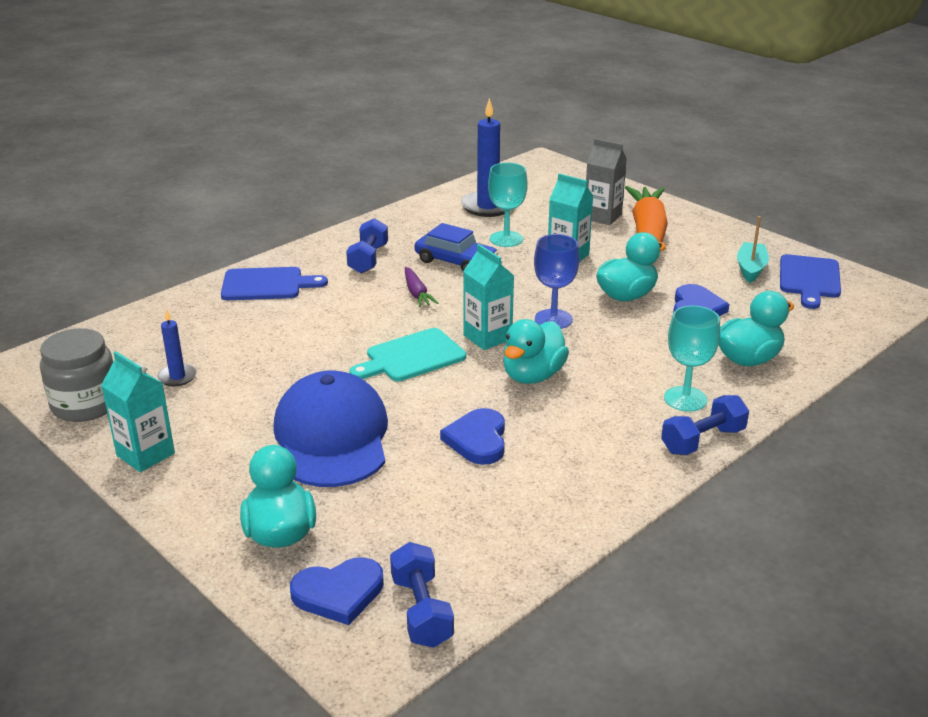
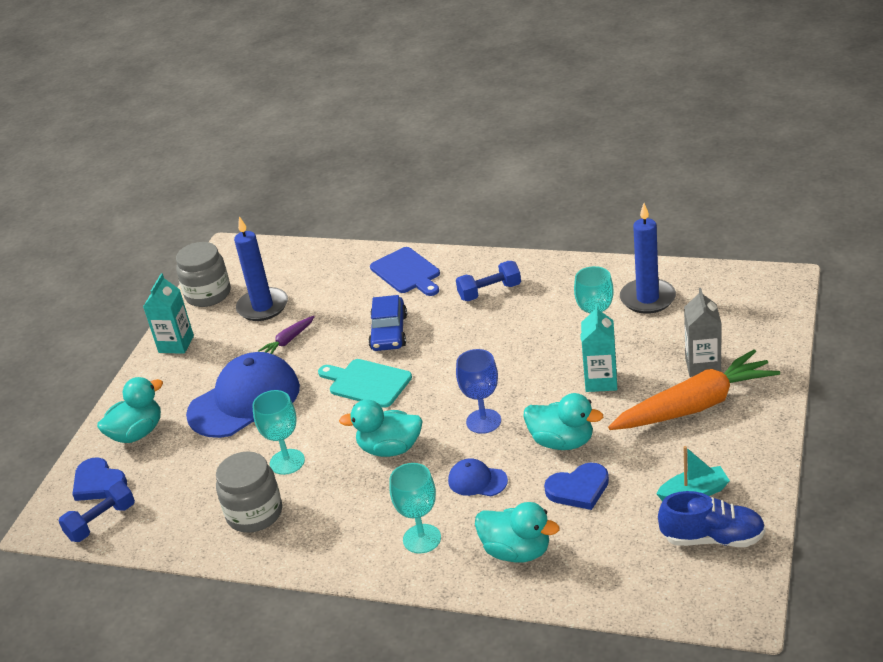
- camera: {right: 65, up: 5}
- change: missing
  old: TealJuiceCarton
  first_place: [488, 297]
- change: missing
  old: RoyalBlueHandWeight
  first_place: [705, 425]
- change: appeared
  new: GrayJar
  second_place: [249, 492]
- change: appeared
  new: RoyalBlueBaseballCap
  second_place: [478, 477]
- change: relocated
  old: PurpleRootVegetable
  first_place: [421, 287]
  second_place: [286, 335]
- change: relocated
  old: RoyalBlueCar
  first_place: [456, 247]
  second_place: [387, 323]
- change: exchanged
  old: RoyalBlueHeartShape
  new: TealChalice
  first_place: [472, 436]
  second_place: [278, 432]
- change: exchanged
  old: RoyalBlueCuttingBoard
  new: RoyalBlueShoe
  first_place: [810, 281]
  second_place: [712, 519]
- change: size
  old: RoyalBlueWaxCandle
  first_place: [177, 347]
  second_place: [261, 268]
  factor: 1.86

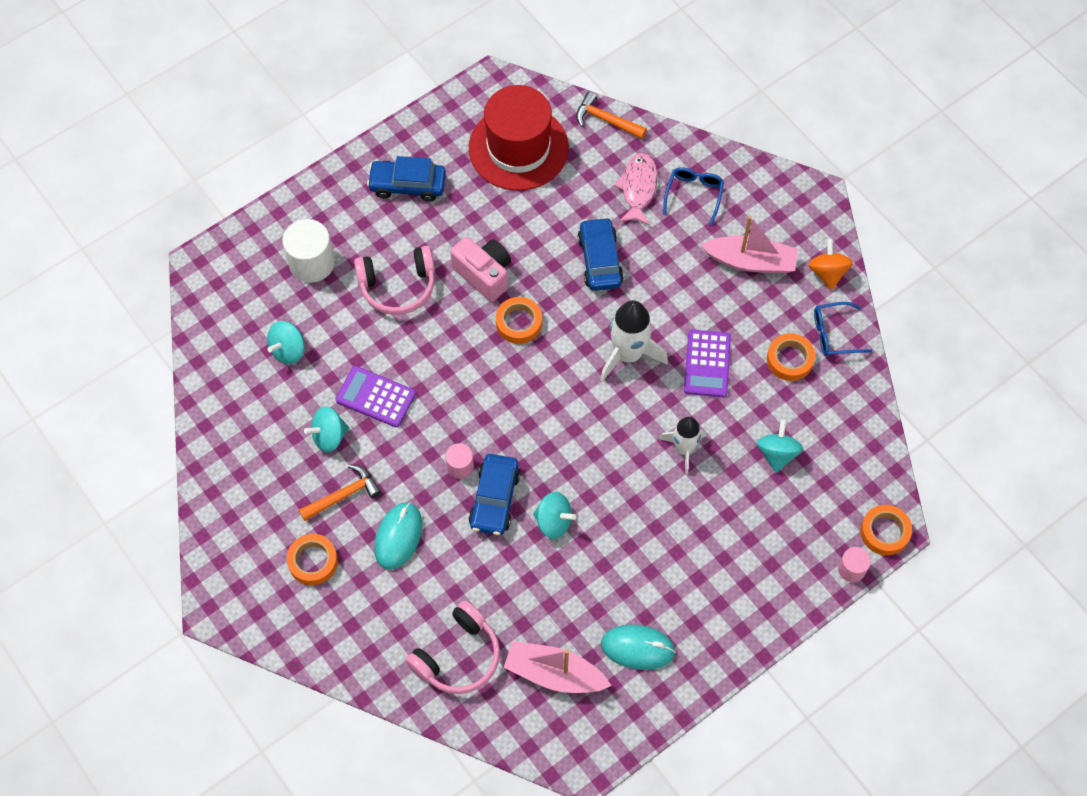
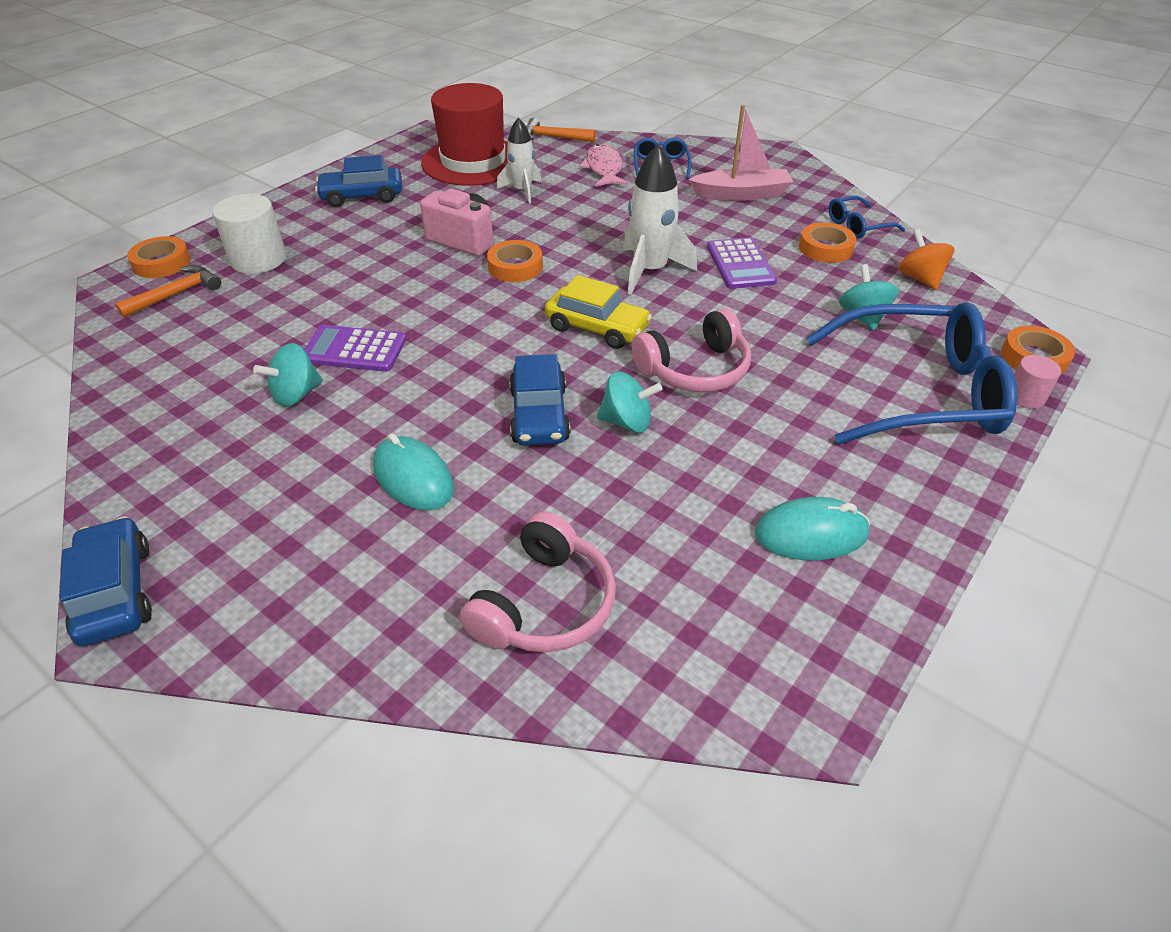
- camera: {right: -15, up: -20}
- change: missing
  old: TealSpinningTop
  first_place: [286, 342]
- change: missing
  old: RosePinkSolidCylinder
  first_place: [459, 461]
- change: missing
  old: RosePinkSailboat
  first_place: [557, 667]
- change: appeared
  new: BrightYellowCar
  second_place: [598, 312]
- change: appeared
  new: RoyalBlueGlasses
  second_place: [912, 373]
- change: relocated
  old: BrightOrangeTape
  first_place: [312, 559]
  second_place: [159, 257]
- change: relocated
  old: BrightOrangeClawHammer
  first_place: [340, 492]
  second_place: [168, 291]
- change: relocated
  old: RosePinkHeadphones
  first_place: [394, 280]
  second_place: [691, 350]
- change: relocated
  old: RoyalBlueCar
  first_place: [601, 254]
  second_place: [106, 581]
- change: relocated
  old: WhiteSpaceship
  first_place: [683, 445]
  second_place: [519, 160]
- change: relocated
  old: BrightOrangeSpinningTop
  first_place: [830, 264]
  second_place: [926, 259]
- change: spun
  old: TealPcMouse
  first_place: [398, 536]
  second_place: [413, 472]
  degrees: -45

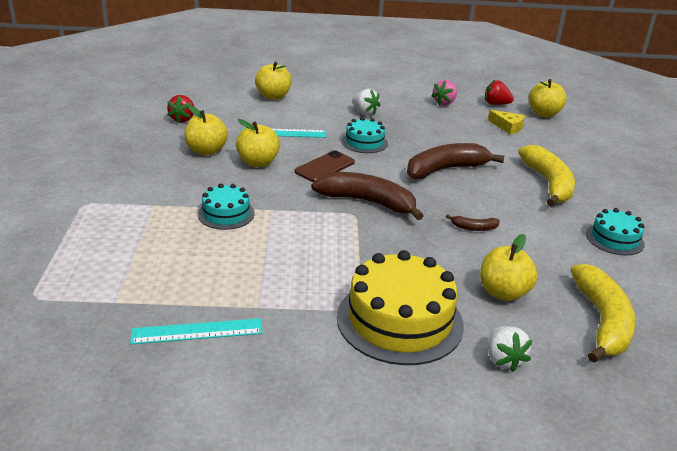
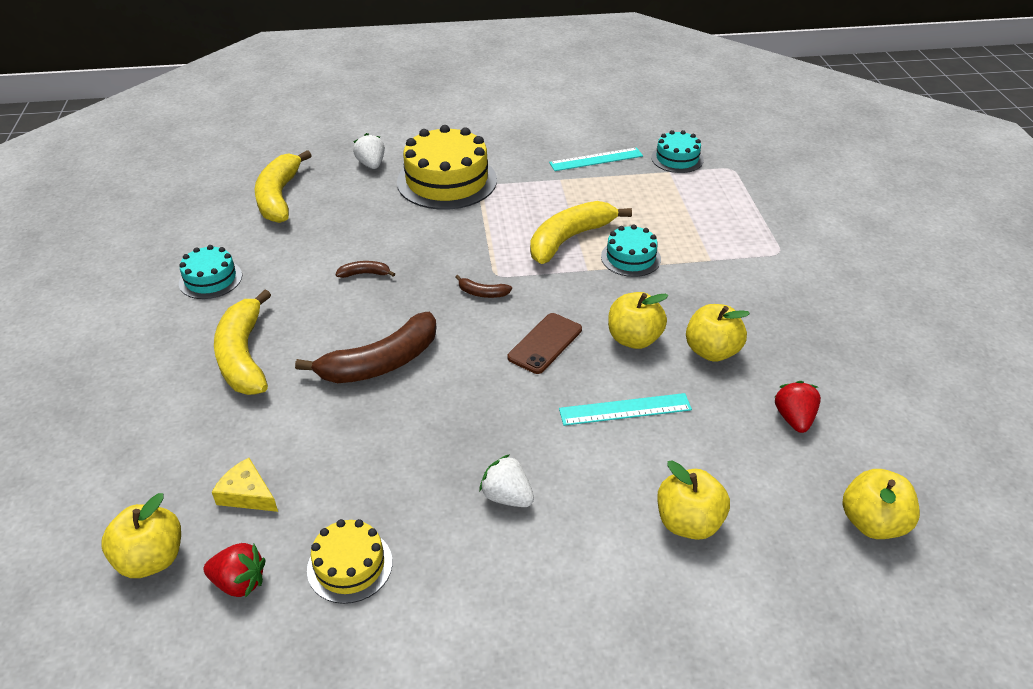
- camera: {right: 175, up: 10}
- change: appeared
  new: BrightYellowBananaFruit
  second_place: [581, 232]
- change: relocated
  old: TealGateau
  first_place: [365, 135]
  second_place: [677, 151]
- change: relocated
  old: BrightYellowToyApple
  first_place: [509, 267]
  second_place: [881, 504]
- change: exchanged
  old: RosePinkBerry
  new: BrightYellowGateau
  first_place: [444, 92]
  second_place: [349, 561]
- change: size
  old: RussetBananaFruit
  first_place: [367, 196]
  second_place: [483, 286]
  factor: 0.44

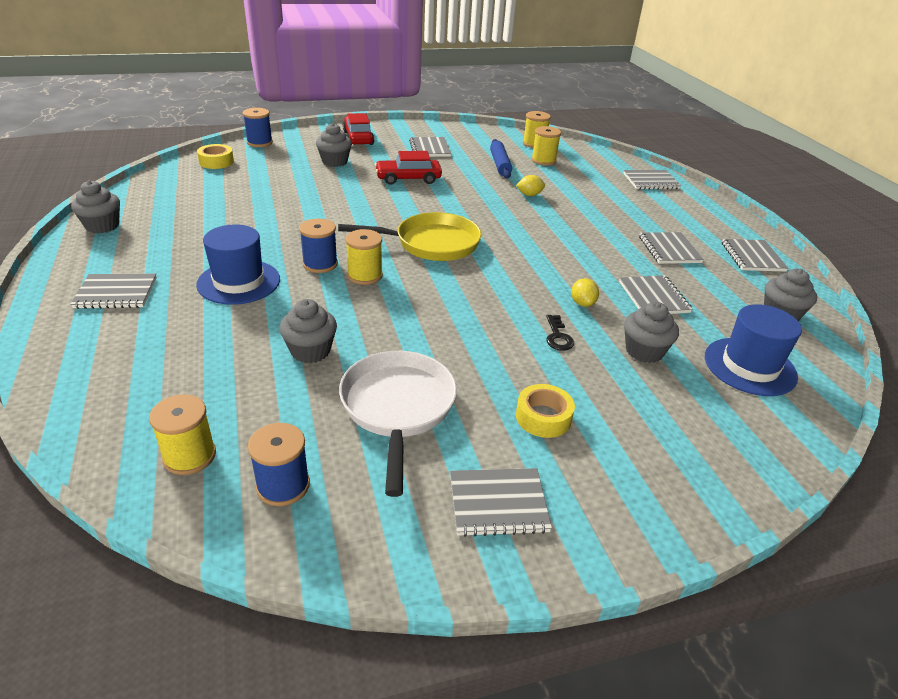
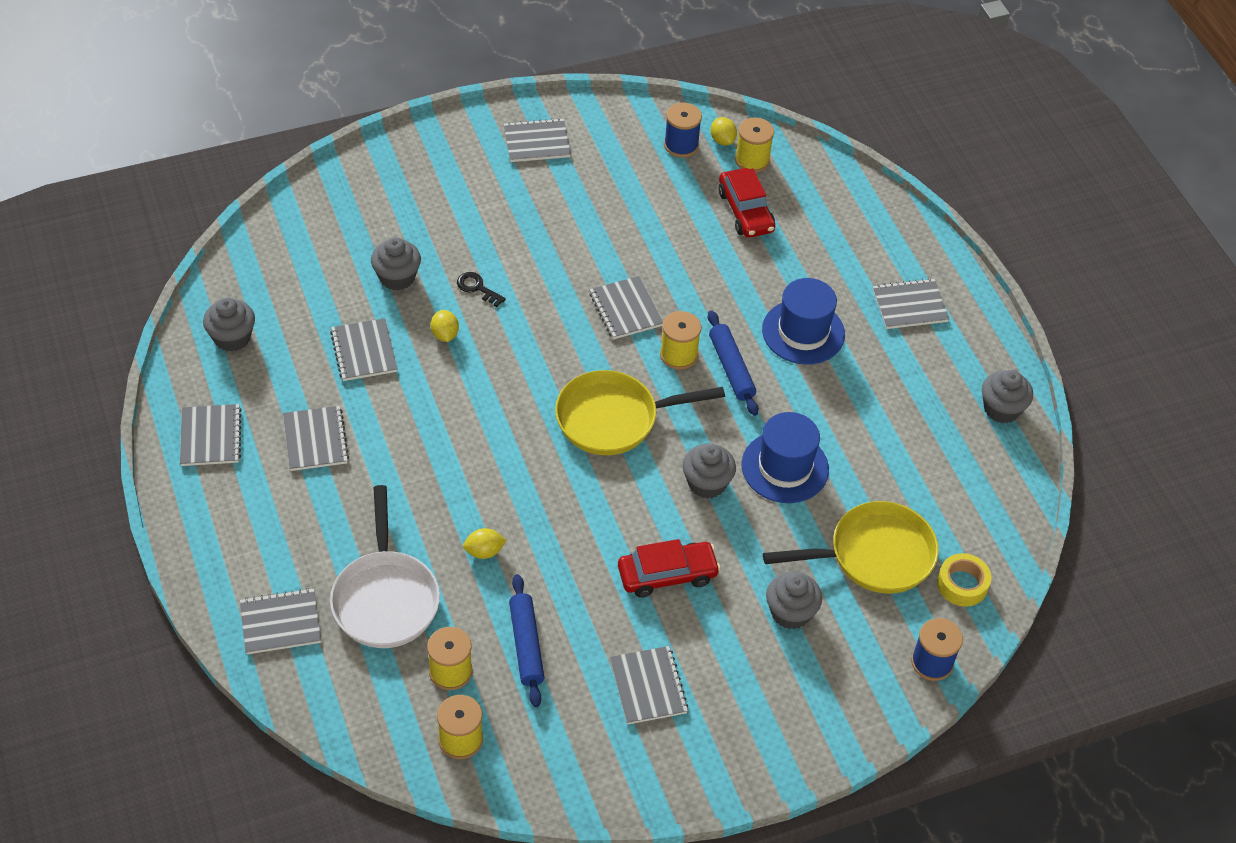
- camera: {right: 175, up: 15}
- change: missing
  old: BrightYellowTape
  first_place: [545, 411]
- change: appeared
  new: GrayNotepad
  second_place: [626, 307]
- change: appeared
  new: BrightYellowLemon
  second_place: [724, 131]
- change: appeared
  new: BrightYellowFryingPan
  second_place: [851, 547]
- change: relocated
  old: GrayFairyCake
  first_place: [308, 331]
  second_place: [709, 471]
- change: relocated
  old: WhiteFryingPan
  first_place: [398, 424]
  second_place: [385, 566]
- change: relocated
  old: RedCar
  first_place: [358, 129]
  second_place: [746, 203]
- change: relocated
  old: RoyalBlueHat
  first_place: [753, 350]
  second_place: [785, 457]
- change: exchanged
  old: RoyalBlueBobbin
  new: RoyalBlueDoughRoller
  first_place: [318, 246]
  second_place: [733, 363]
- change: spun
  old: JetBlackDoorKey
  first_place: [560, 333]
  second_place: [481, 289]
  degrees: -45

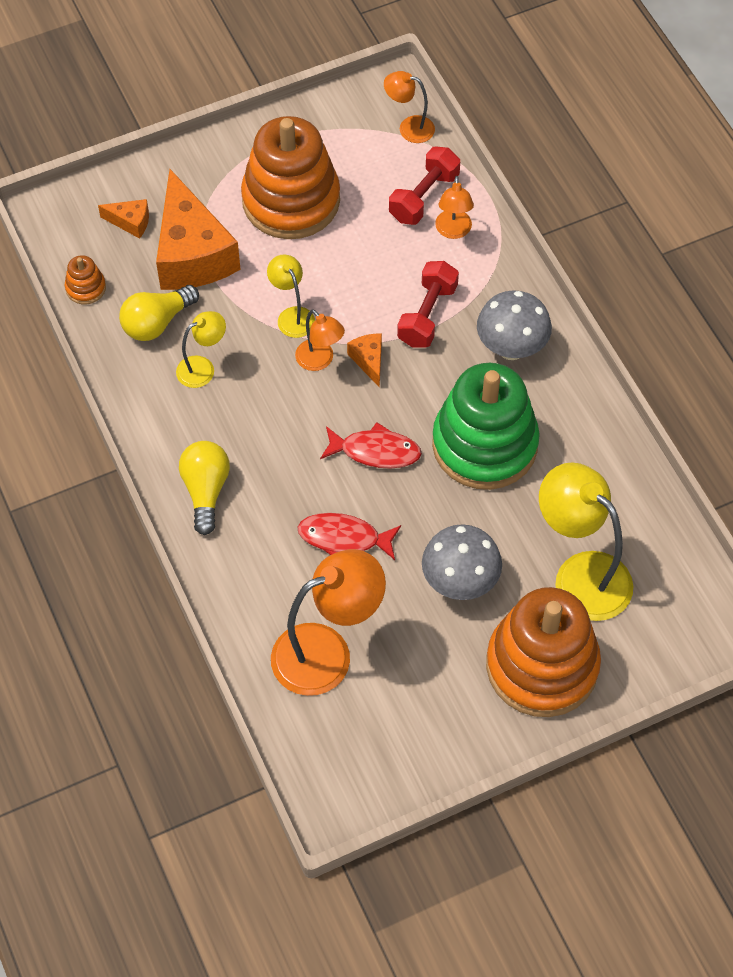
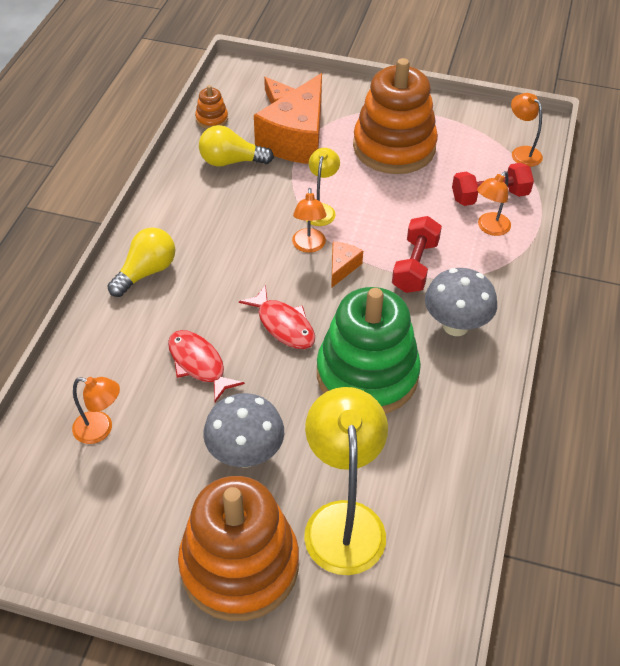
- camera: {right: 40, up: -10}
- change: missing
  old: BrightYellowReadingLamp
  first_place: [201, 349]
- change: spun
  old: RedHandWeight
  first_place: [428, 304]
  second_place: [417, 254]
  degrees: -45
- change: size
  old: BrightOrangeReadingLamp
  first_place: [328, 622]
  second_place: [96, 410]
  factor: 0.52

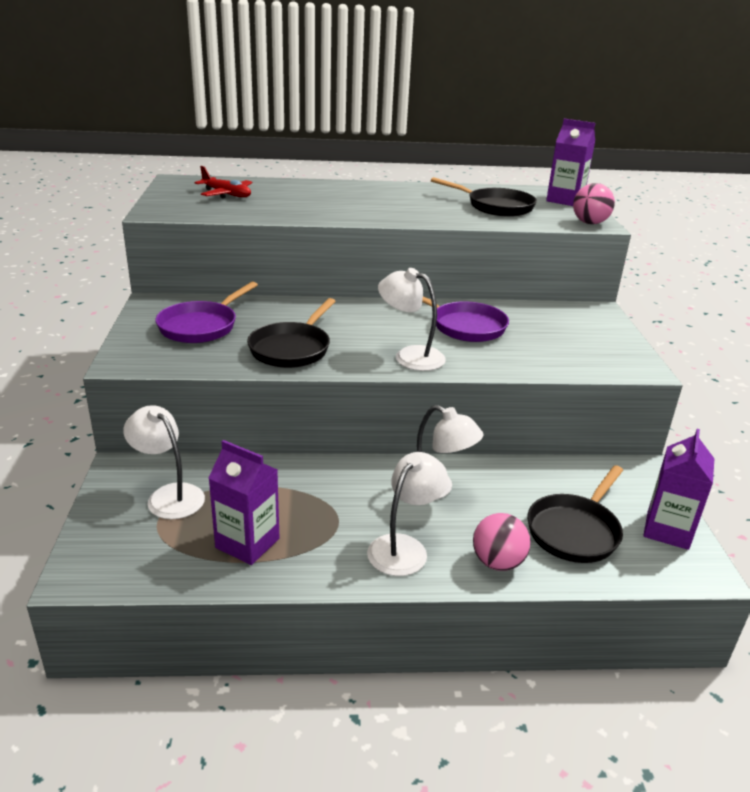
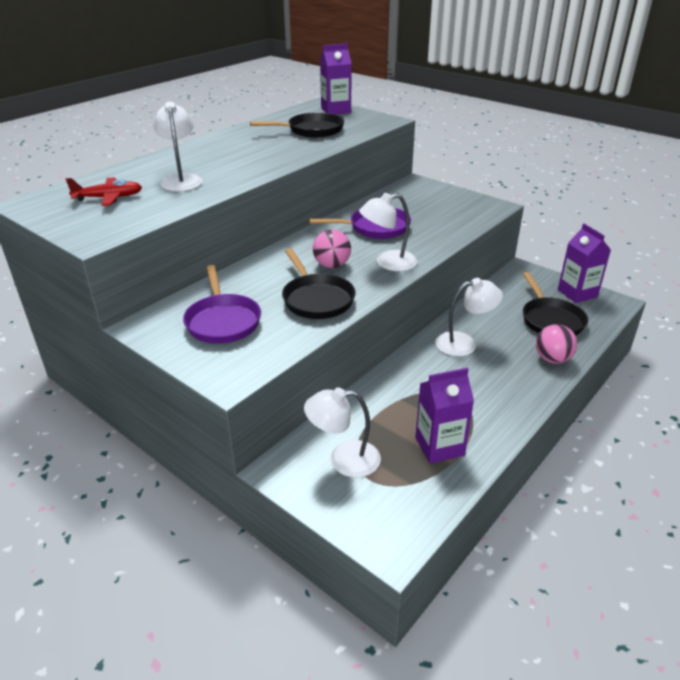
- camera: {right: -45, up: 5}
- change: relocated
  old: WhiteReadingLamp
  first_place: [407, 514]
  second_place: [178, 146]
- change: relocated
  old: RosePinkSphere
  first_place: [594, 203]
  second_place: [332, 248]

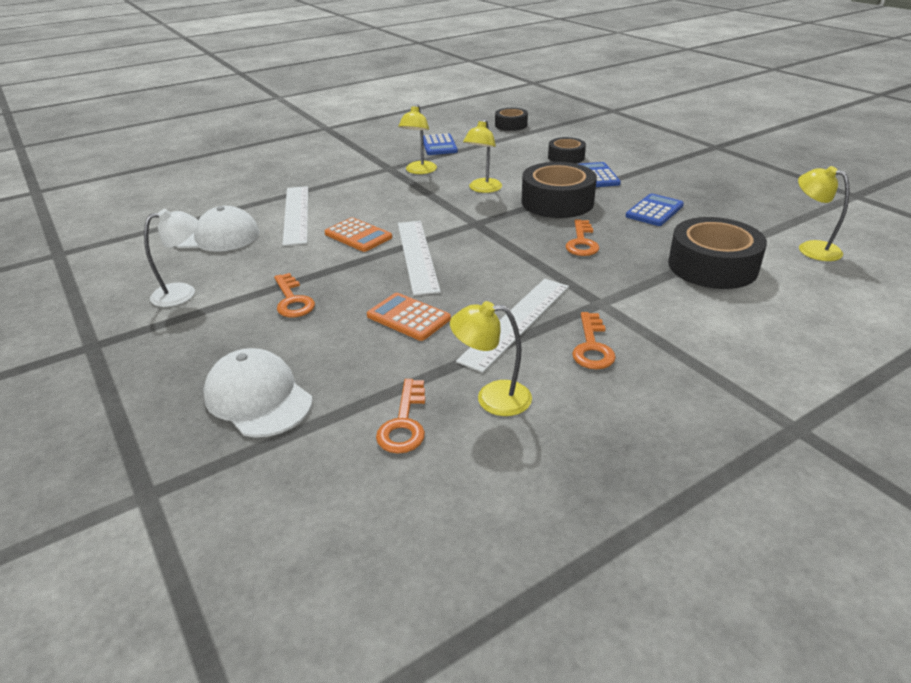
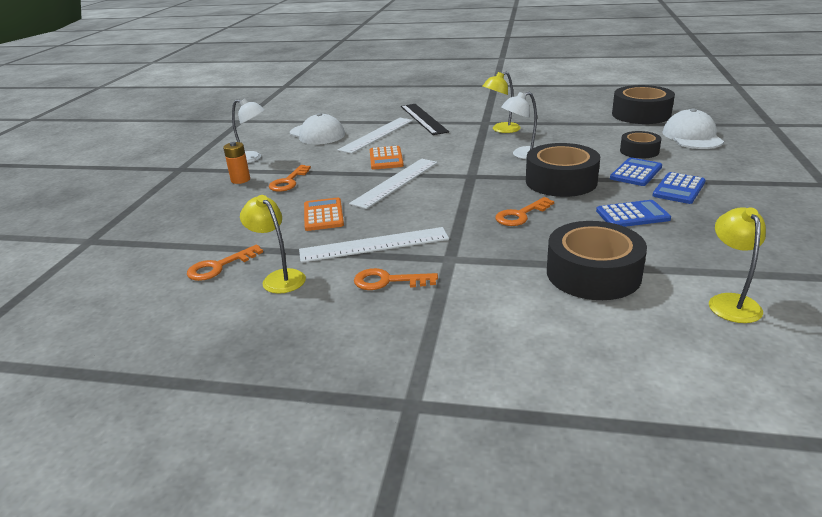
- camera: {right: 45, up: -5}
- change: appeared
  new: BrightOrangeAaBattery
  second_place: [236, 163]
- change: appeared
  new: JetBlackRuler
  second_place: [425, 119]
- change: relocated
  old: WhiteBaseballCap
  first_place: [258, 392]
  second_place: [693, 128]
- change: relocated
  old: RoyalBlueAddingMachine
  first_place: [440, 144]
  second_place: [679, 188]
- change: colour
  old: BrightYellowReadingLamp
  new: WhiteReadingLamp
  first_place: [482, 156]
  second_place: [519, 125]
- change: spun
  old: BrightOrangeDoorKey
  first_place: [594, 340]
  second_place: [396, 279]
  degrees: 45
- change: size
  old: JetBlackTape
  first_place: [511, 119]
  second_place: [643, 104]
  factor: 1.73

